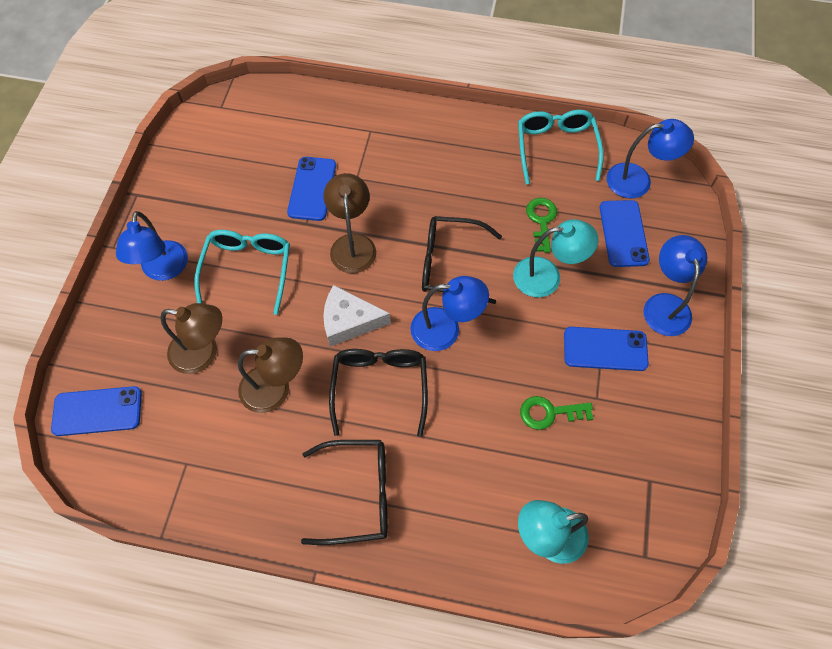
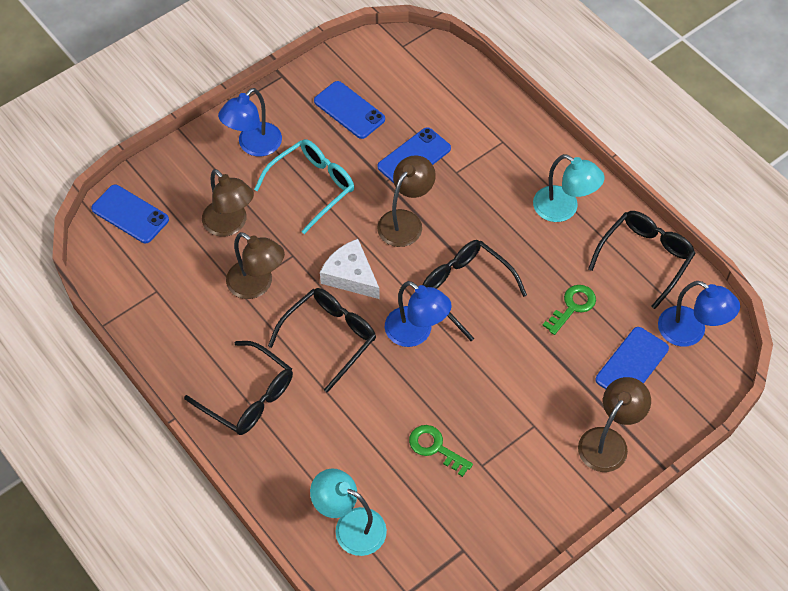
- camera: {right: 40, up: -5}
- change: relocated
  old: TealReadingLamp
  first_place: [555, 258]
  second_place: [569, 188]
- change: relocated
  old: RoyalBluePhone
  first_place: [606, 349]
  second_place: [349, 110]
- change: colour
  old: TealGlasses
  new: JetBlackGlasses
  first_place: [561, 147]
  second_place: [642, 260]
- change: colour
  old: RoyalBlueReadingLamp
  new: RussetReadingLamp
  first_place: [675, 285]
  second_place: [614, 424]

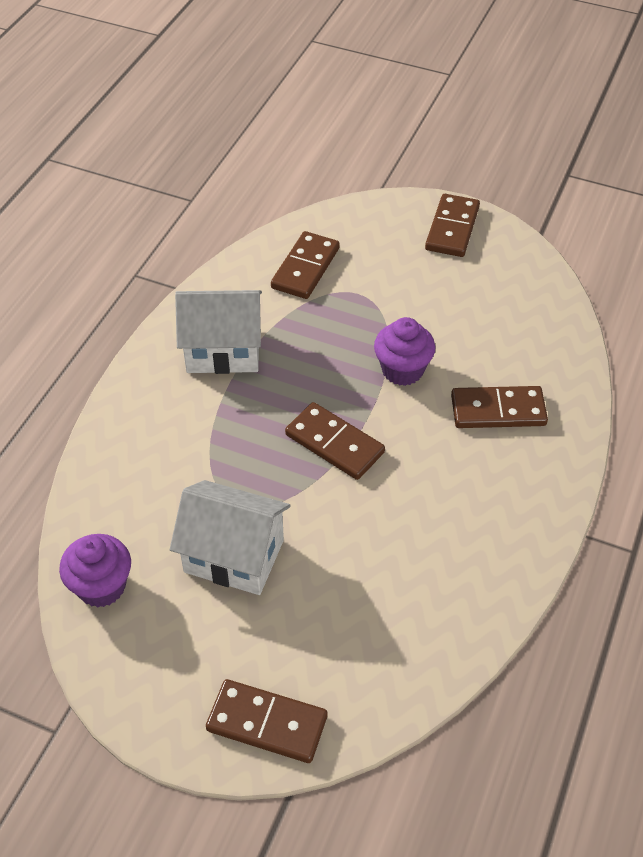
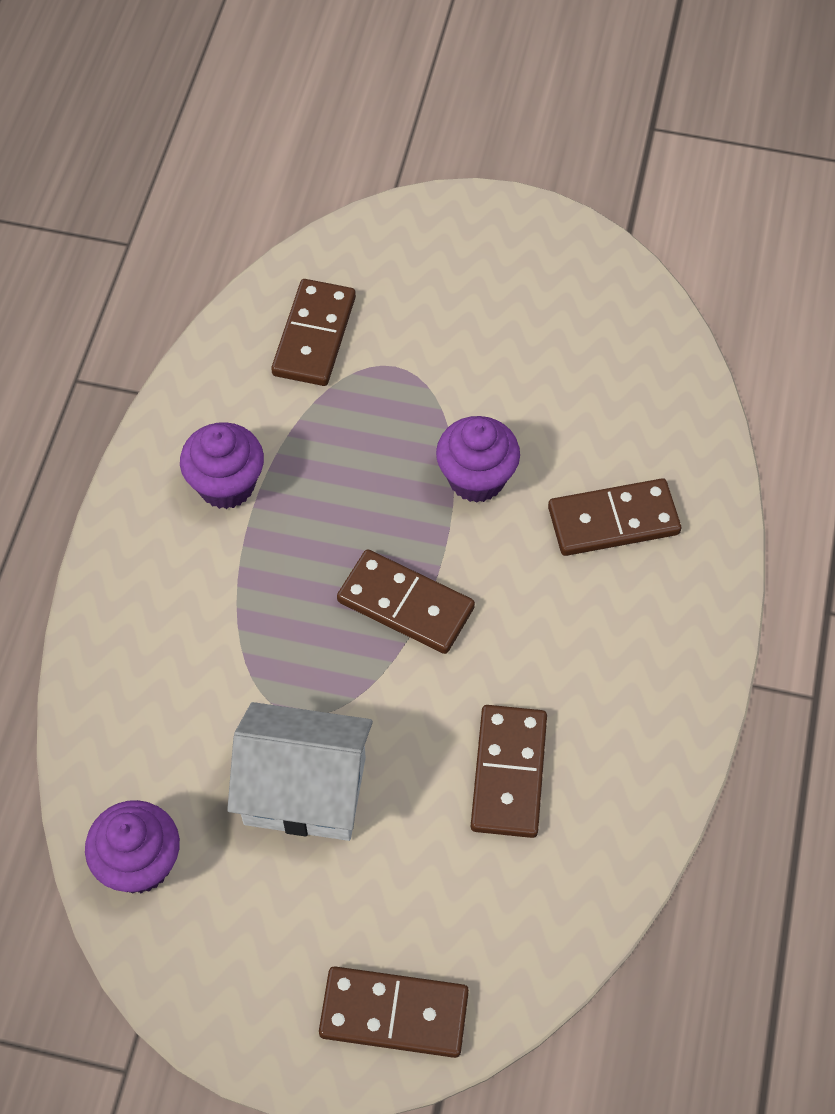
- camera: {right: -10, up: 10}
- change: relocated
  old: RussetDominoPiece
  first_place: [452, 225]
  second_place: [509, 771]
- change: exchanged
  old: WhiteHouse
  new: PurpleFairyCake
  first_place: [218, 332]
  second_place: [222, 465]

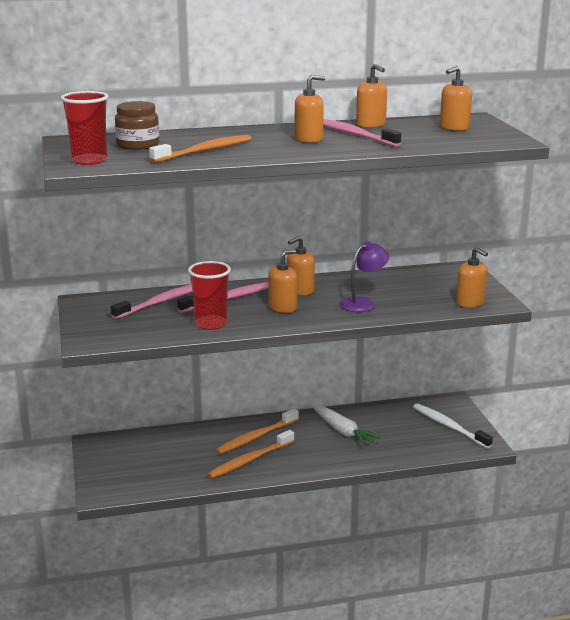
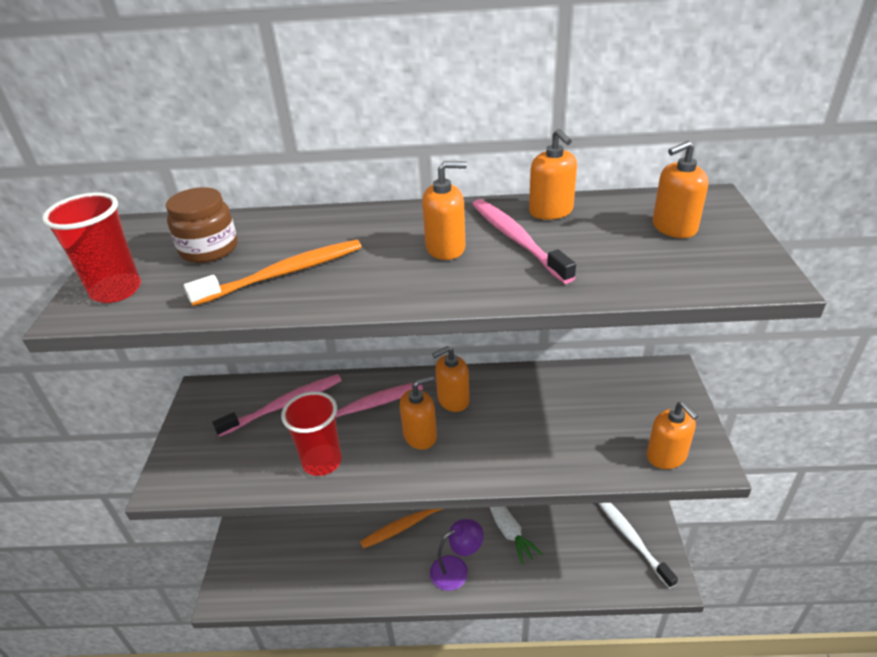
- camera: {right: 15, up: 15}
- change: missing
  old: BrightOrangeDentalBrush
  first_place: [250, 454]
- change: relocated
  old: PurpleReadingLamp
  first_place: [364, 276]
  second_place: [456, 555]

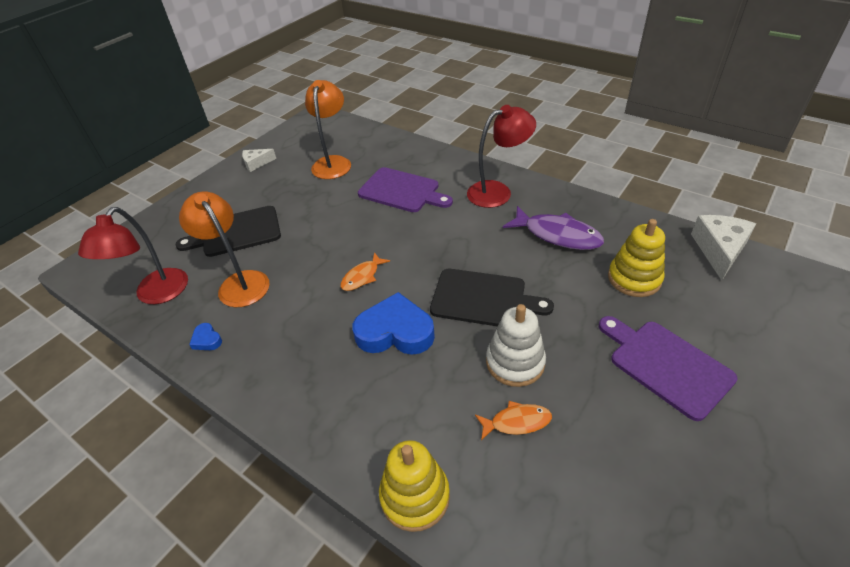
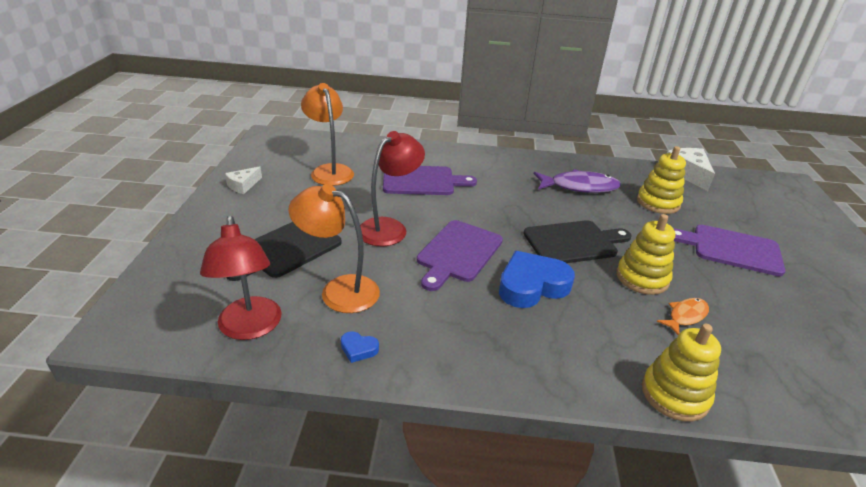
- camera: {right: -35, up: -10}
- change: relocated
  old: RedReadingLamp
  first_place: [501, 156]
  second_place: [392, 189]
- change: exchanged
  old: BrightOrangeFishFigure
  new: PurpleCuttingBoard
  first_place: [365, 271]
  second_place: [460, 255]
- change: colour
  old: WhiteStackingToy
  new: BrightYellowStackingToy
  first_place: [516, 345]
  second_place: [645, 254]

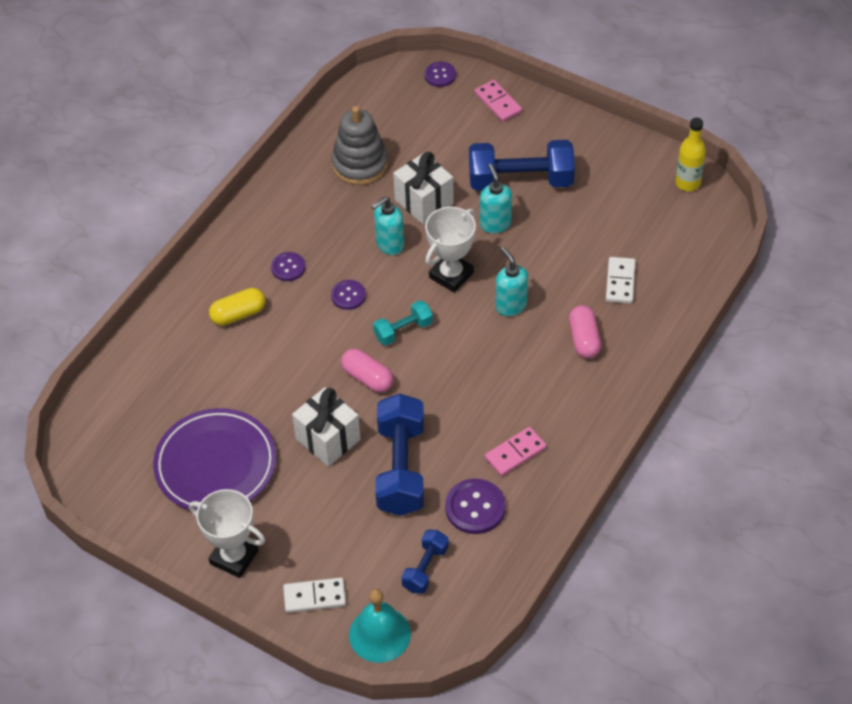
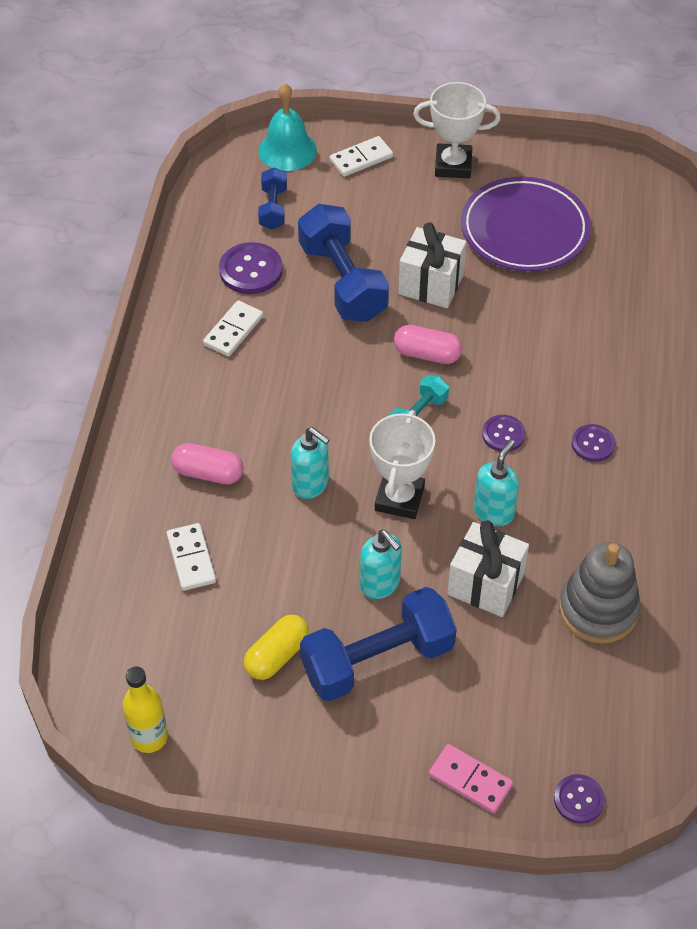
- camera: {right: 155, up: 0}
- change: relocated
  old: BrightYellowPill
  first_place: [237, 307]
  second_place: [276, 647]
- change: colour
  old: RosePinkDominoPiece
  new: WhiteDominoPiece
  first_place: [516, 451]
  second_place: [233, 328]
- change: spun
  old: RosePinkPill
  first_place: [585, 331]
  second_place: [207, 463]
  degrees: -45

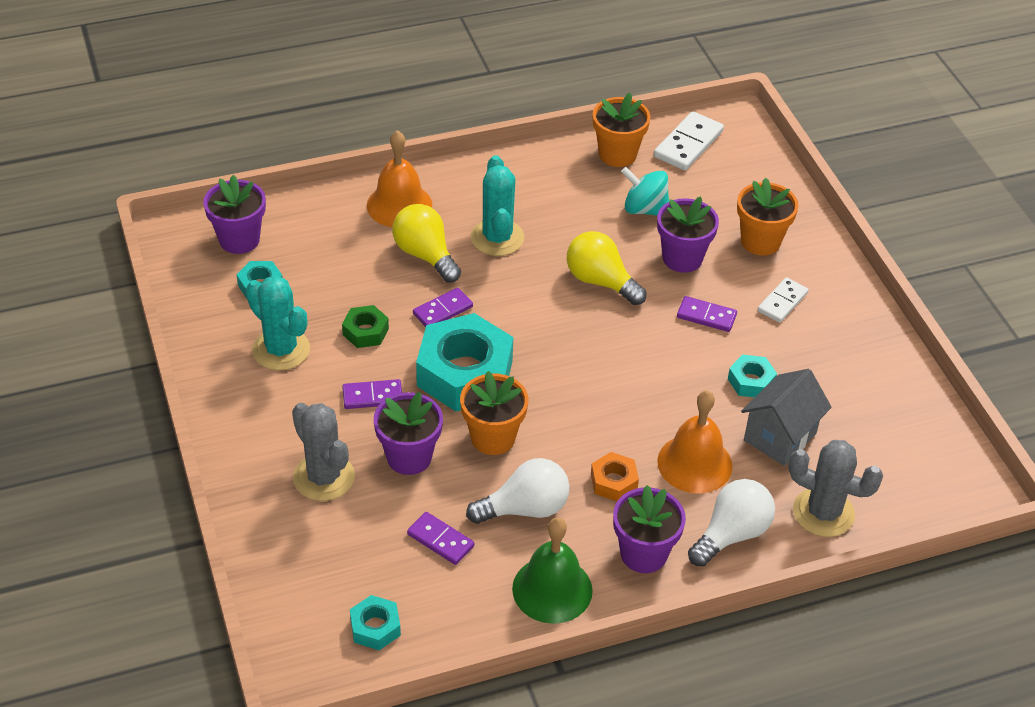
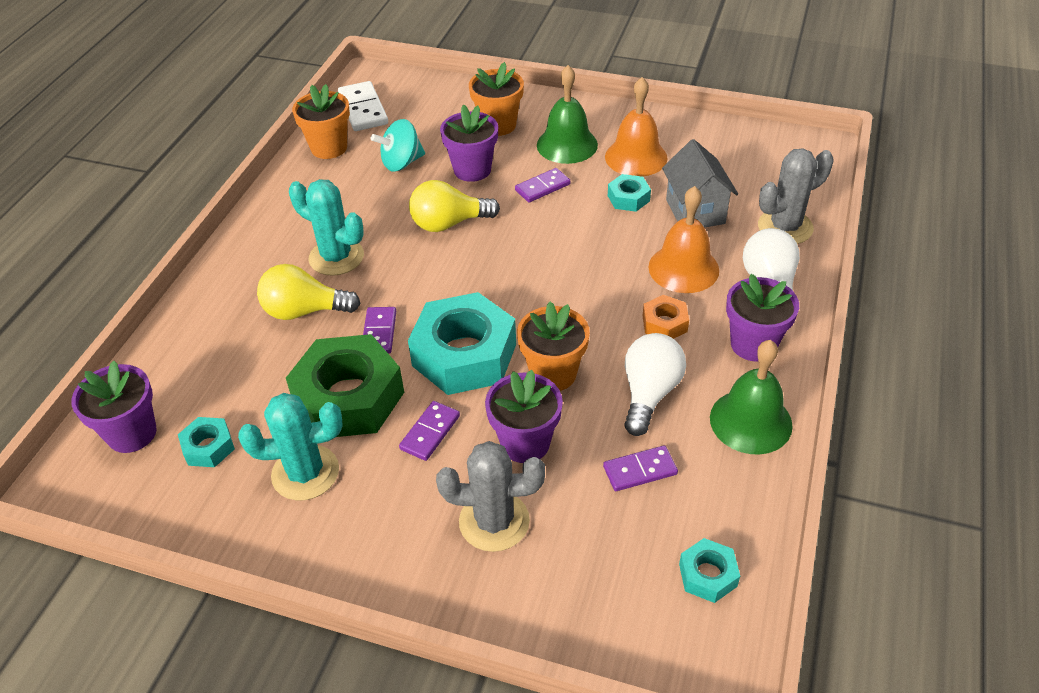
- camera: {right: -50, up: 0}
- change: relocated
  old: BrightOrangeSchoolBell
  first_place: [399, 178]
  second_place: [636, 127]
- change: exchanged
  old: WhiteDominoPiece
  new: GreenSchoolBell
  first_place: [783, 300]
  second_place: [567, 114]
- change: size
  old: GreenHexNut
  first_place: [365, 326]
  second_place: [345, 385]
  factor: 2.15

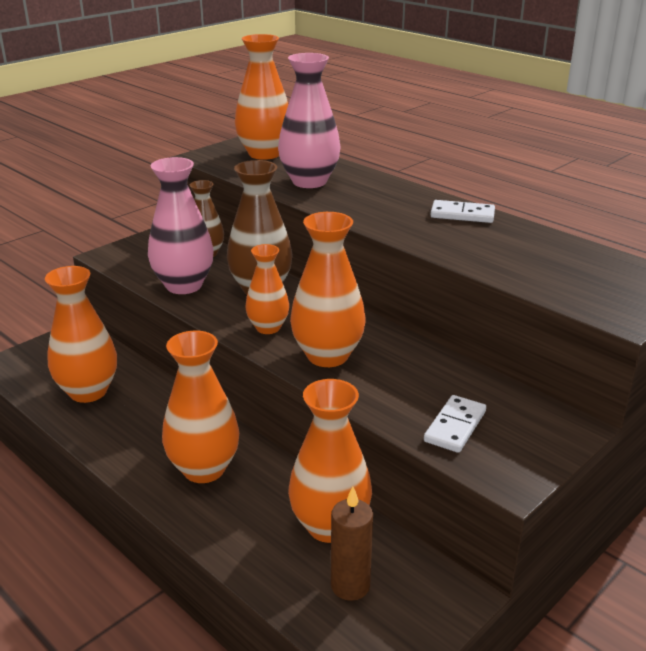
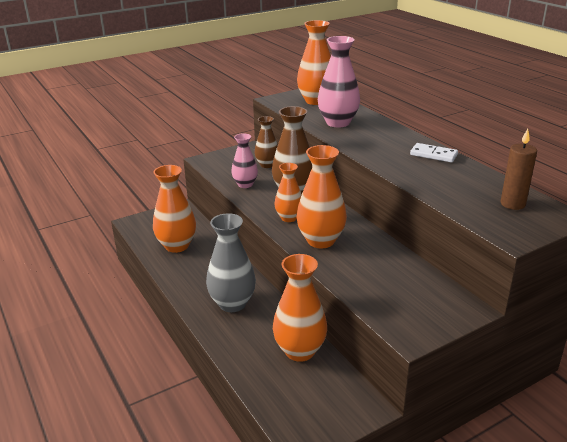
- camera: {right: 15, up: 0}
- change: missing
  old: WhiteDominoPiece
  first_place: [455, 424]
- change: relocated
  old: RussetWaxCandle
  first_place: [352, 543]
  second_place: [519, 169]
- change: colour
  old: BrightOrangeVase
  new: GrayVase
  first_place: [200, 407]
  second_place: [231, 262]
- change: size
  old: RosePinkVase
  first_place: [181, 225]
  second_place: [244, 160]
  factor: 0.62

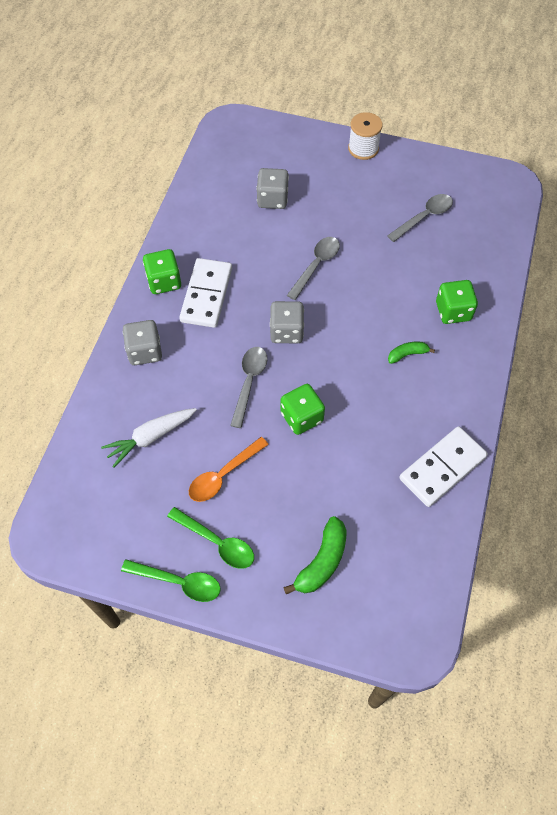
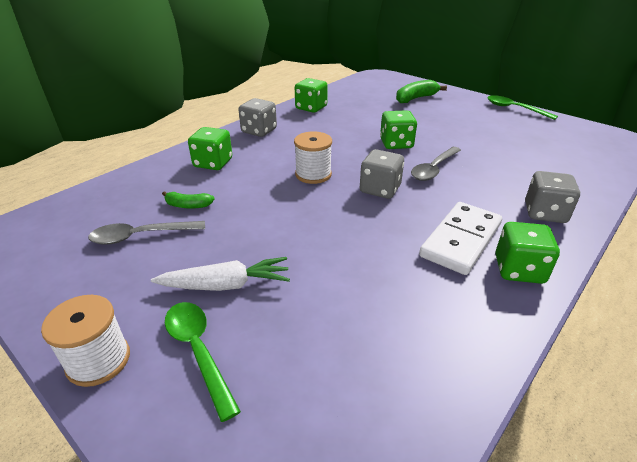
- camera: {right: -155, up: -25}
- change: missing
  old: BrightOrangeTeaspoon
  first_place: [229, 469]
- change: missing
  old: GrayTeaspoon
  first_place: [313, 268]
- change: appeared
  new: WhiteBobbin
  second_place: [313, 158]
- change: relocated
  old: WhiteRootVegetable
  first_place: [149, 438]
  second_place: [220, 274]
- change: relocated
  old: GreenTeaspoon
  first_place: [210, 538]
  second_place: [203, 362]
- change: relocated
  old: GrayGameDie
  first_place: [272, 188]
  second_place: [257, 117]
- change: relocated
  old: GreenBananaFruit
  first_place: [411, 353]
  second_place: [188, 200]
- change: exchanged
  old: WhiteDominoPiece
  new: GreenGameDie
  first_place: [443, 466]
  second_place: [311, 95]

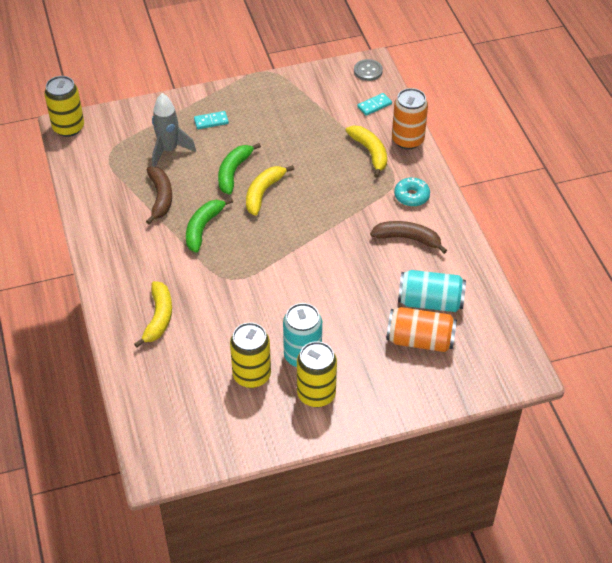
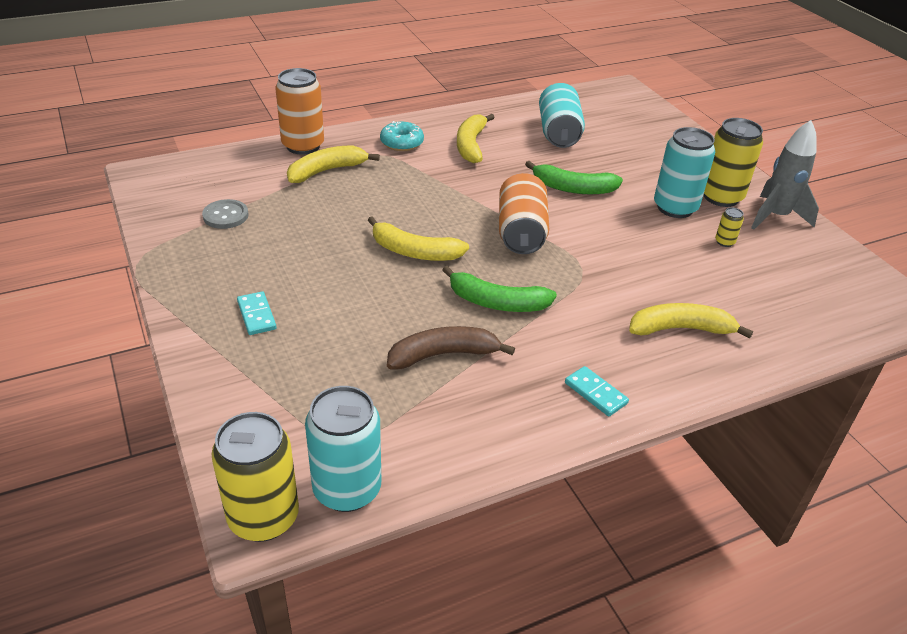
- camera: {right: -100, up: -10}
- change: appeared
  new: TealTin
  second_place: [343, 449]
- change: relocated
  old: GraySpaceship
  first_place: [174, 130]
  second_place: [785, 174]
- change: relocated
  old: GreenBananaFruit
  first_place: [239, 169]
  second_place: [574, 177]
- change: relocated
  old: GraySewingButton
  first_place: [368, 70]
  second_place: [225, 214]
- change: relocated
  old: TealDominoPiece
  first_place: [374, 104]
  second_place: [597, 391]
- change: relocated
  old: BrightOrangeTin
  first_place: [421, 329]
  second_place: [524, 213]
- change: colour
  old: RussetBananaFruit
  new: BrightYellowBananaFruit
  first_place: [408, 237]
  second_place: [476, 138]
- change: size
  old: BrightYellowTin
  first_place: [250, 355]
  second_place: [729, 227]
  factor: 0.43

